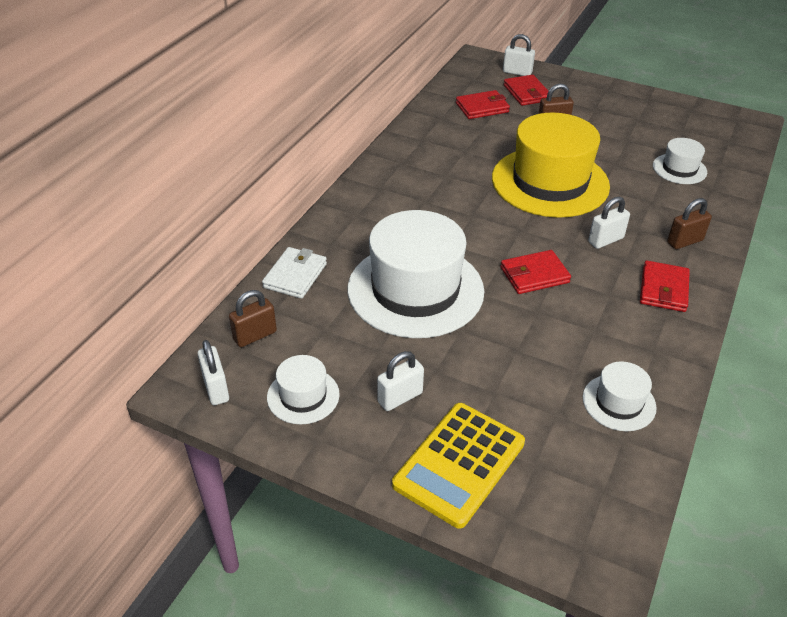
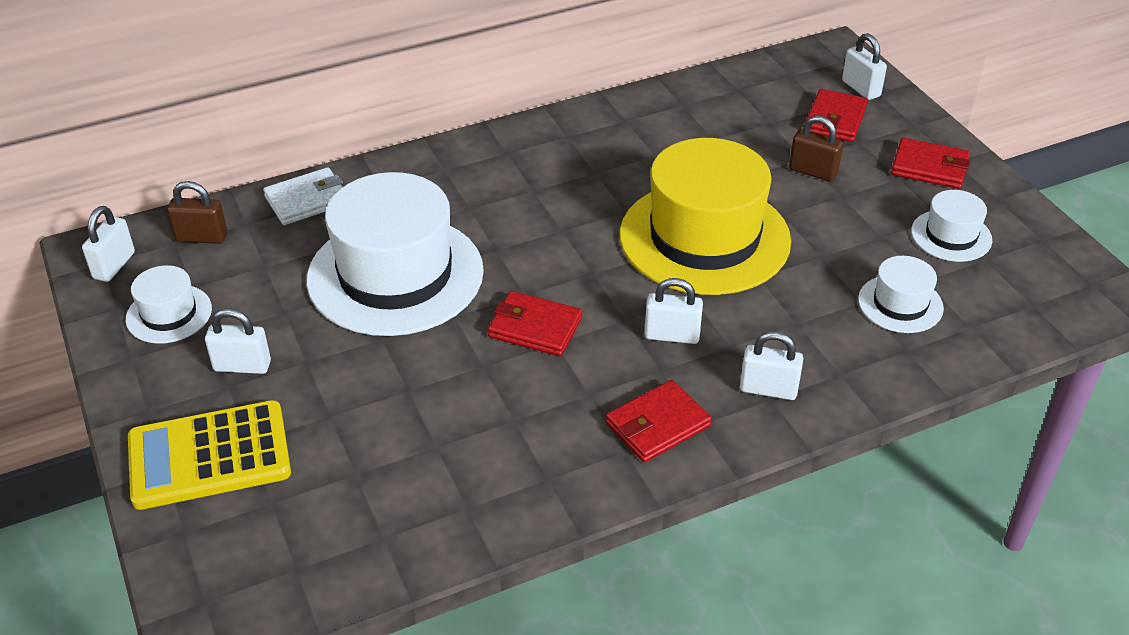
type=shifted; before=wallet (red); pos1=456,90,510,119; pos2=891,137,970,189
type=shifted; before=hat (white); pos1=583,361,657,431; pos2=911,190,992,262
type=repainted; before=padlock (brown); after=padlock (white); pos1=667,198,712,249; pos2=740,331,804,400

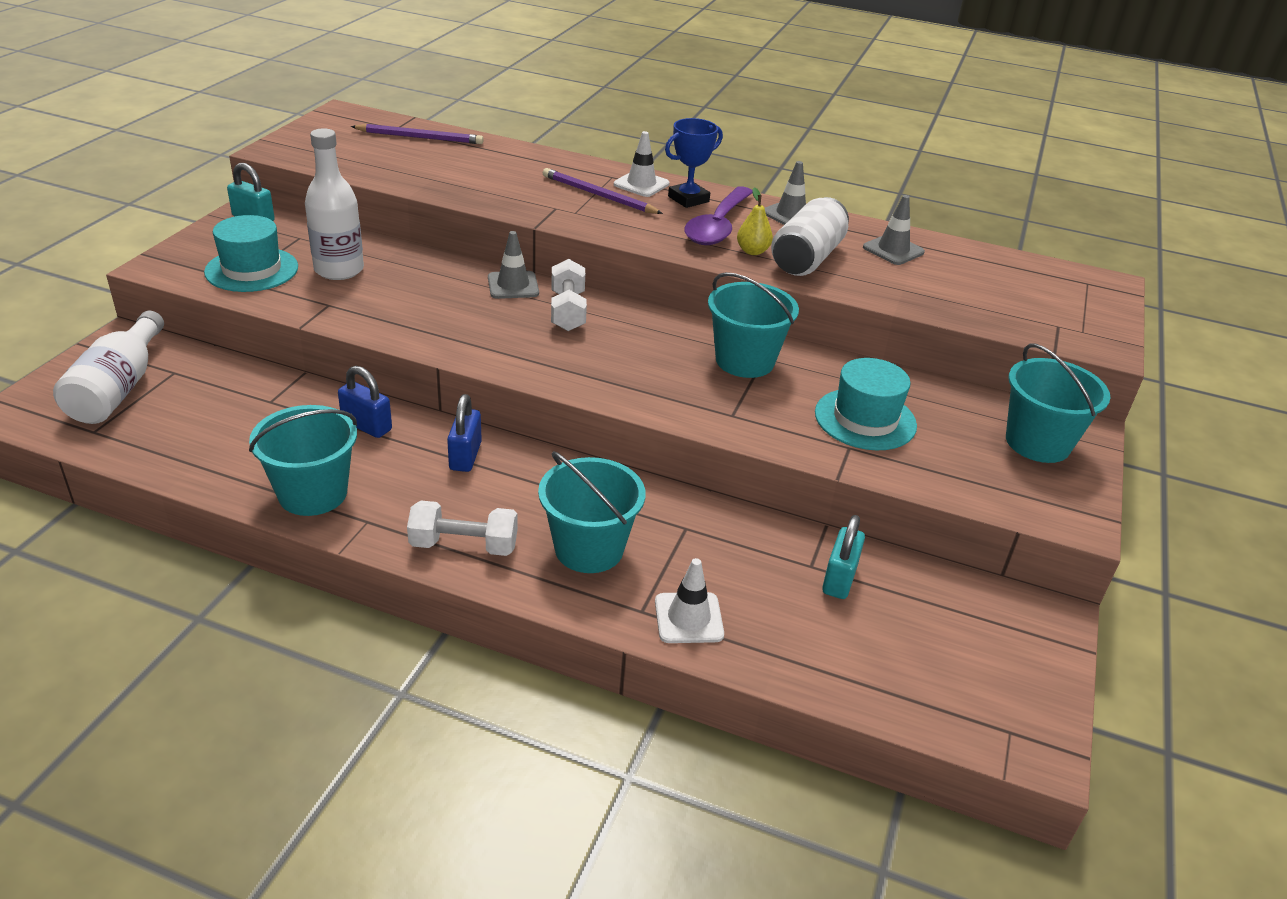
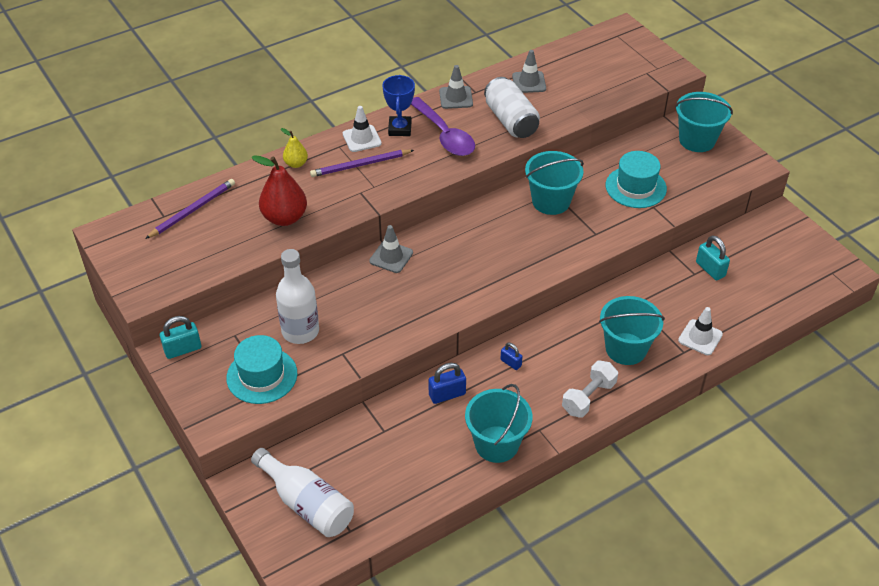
type=scaled; before=padlock (blue); pos1=447,394,482,472; pos2=500,343,523,370; scale=0.62
type=gone; before=dumbbell (white); pos1=551,259,587,331
type=shifted; before=pear (yellow); pos1=737,187,773,255; pos2=281,128,308,168
type=new; after=pear (red); pos2=252,155,307,226

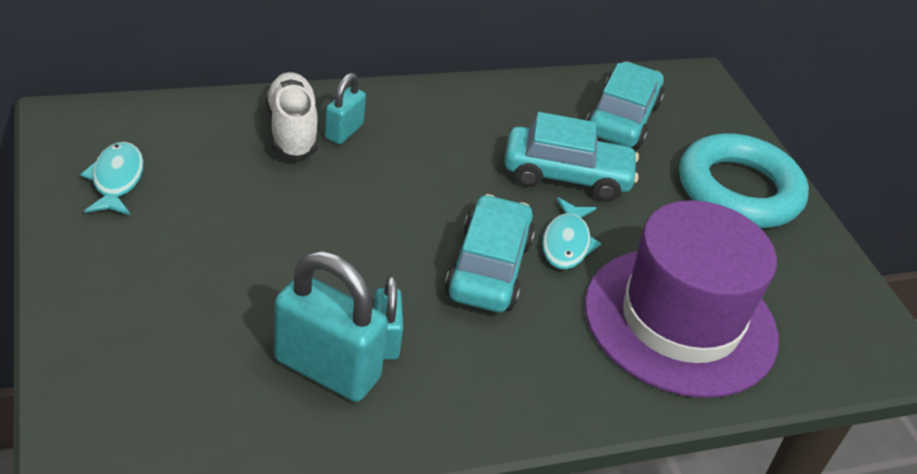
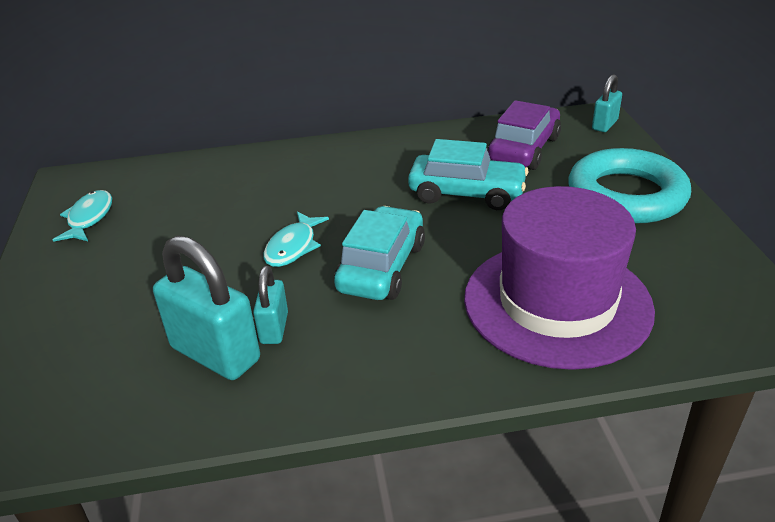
type=gone; before=shoe (white); pos1=266,72,318,160
type=shifted; before=padlock (turquoise); pos1=324,73,366,144; pos2=592,74,622,132
type=shifted; before=fish (turquoise); pos1=542,197,602,269; pos2=263,211,329,267
type=repainted; before=car (turquoise); after=car (purple); pos1=586,61,664,149; pos2=487,100,561,170

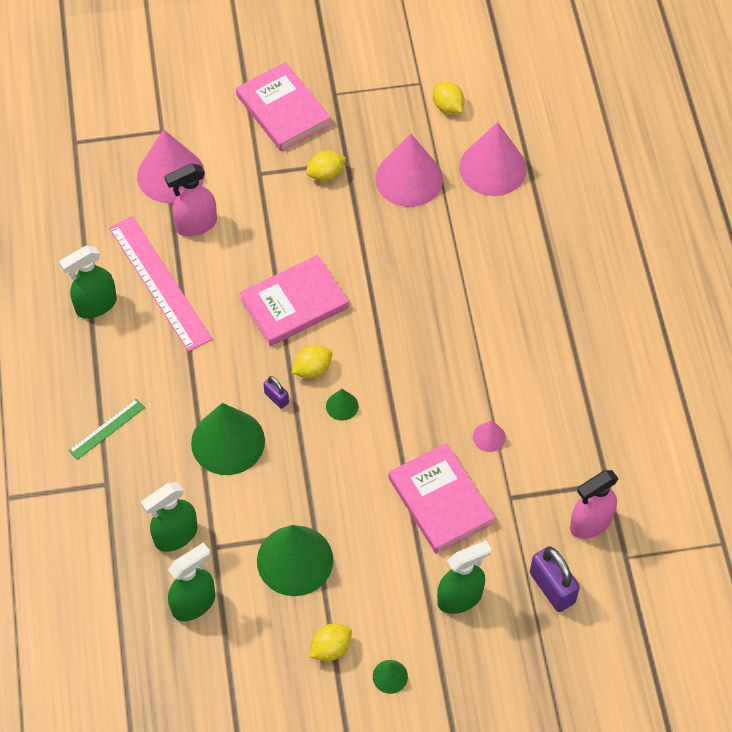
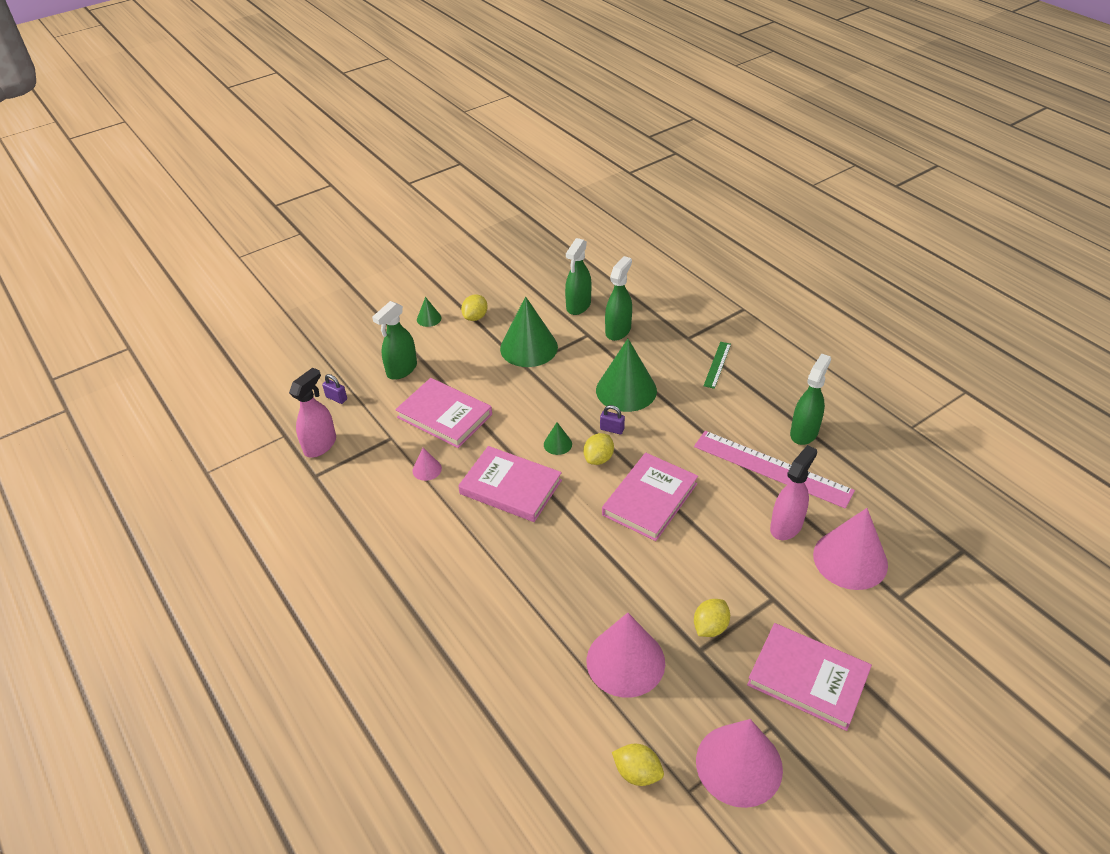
type=shifted; before=cone (pink); pos1=459,122,527,196; pos2=696,719,783,808
type=scaled; before=padlock (purple); pos1=530,546,580,612; pos2=322,374,347,404; scale=0.53
type=new; after=book (pink); pos2=458,446,562,522

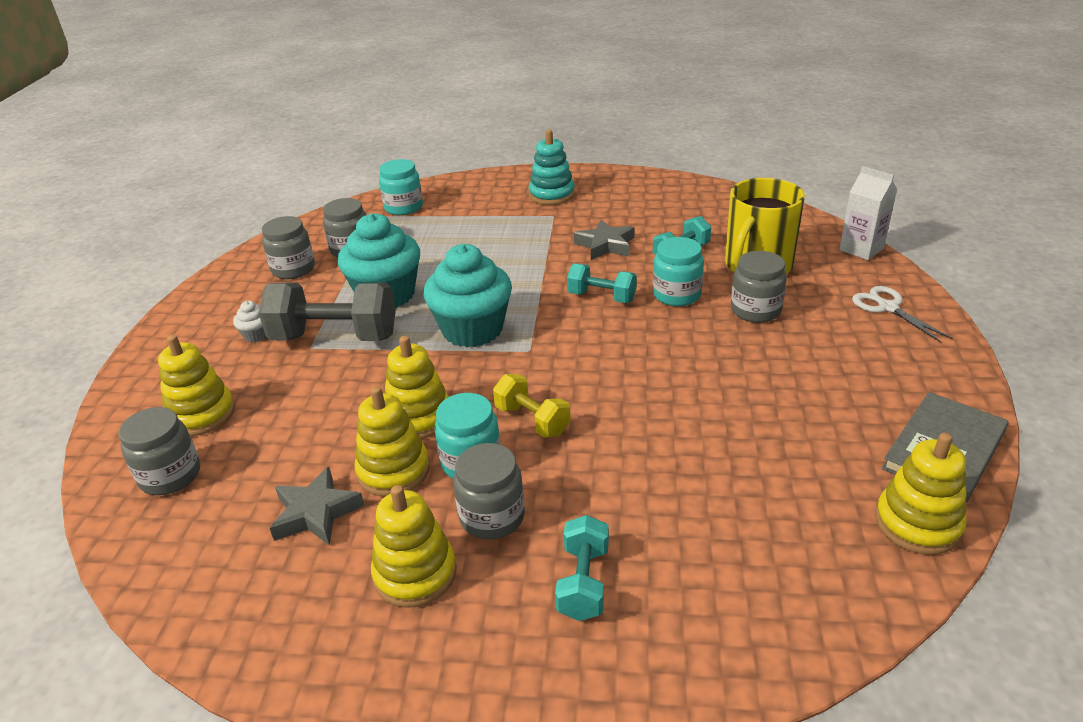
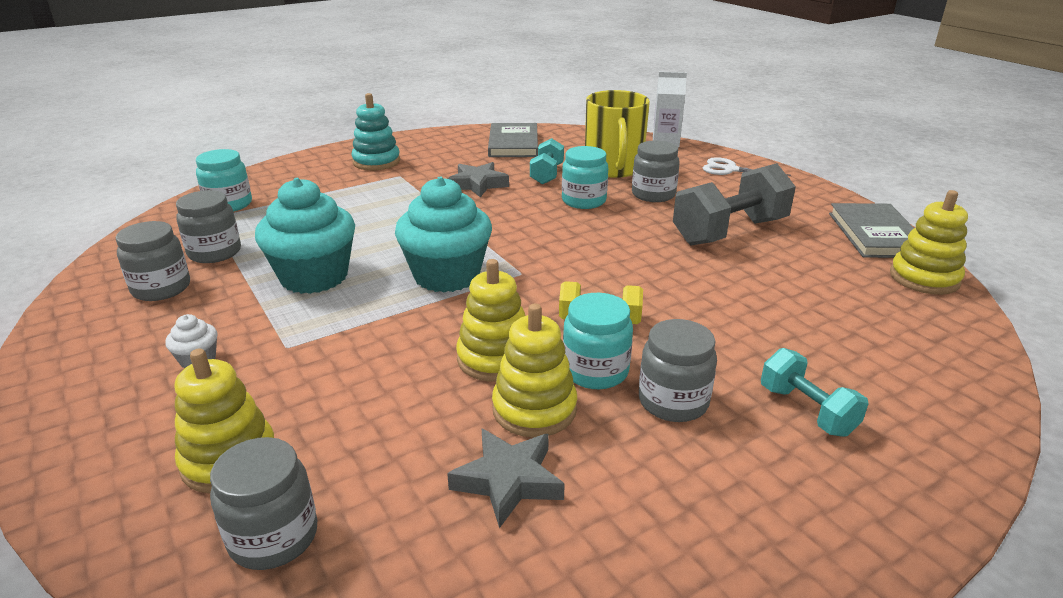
type=shifted; before=dumbbell (grey); pos1=259,283,396,341; pos2=673,163,796,245
type=gone; before=stacking toy (yellow); pos1=371,485,457,608
type=gone; before=dumbbell (turquoise); pos1=567,264,637,303
type=new; after=book (grey); pos2=488,123,538,157

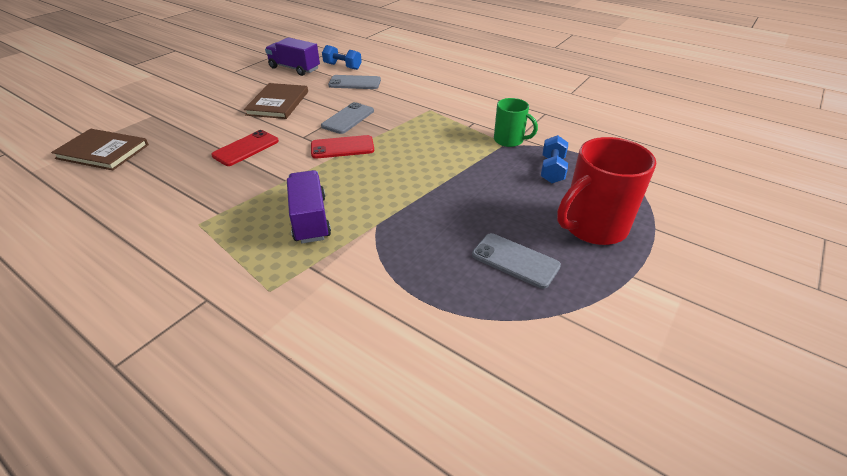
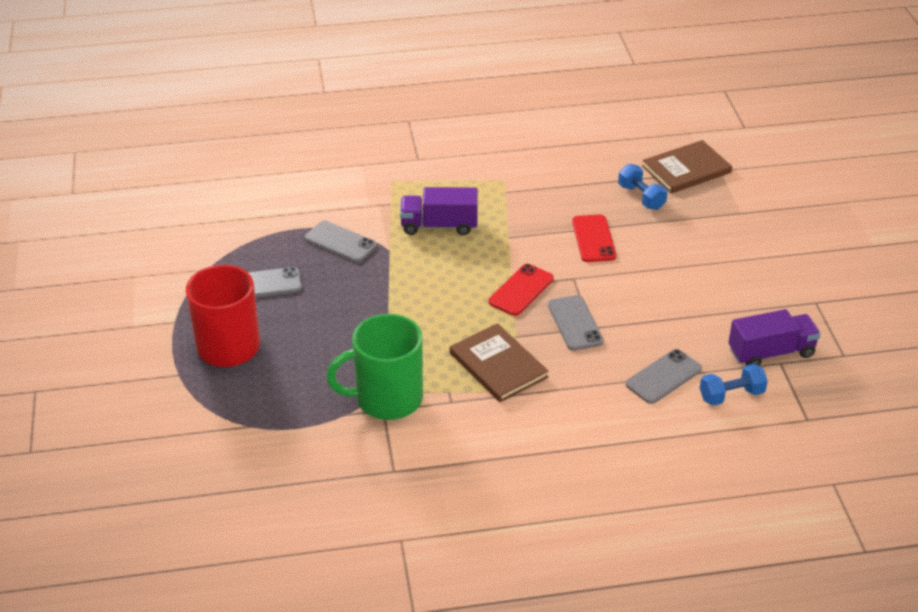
type=shifted; before=book (brown); pos1=244,83,308,119; pos2=450,323,549,402
type=rotated; before=truck (purple); pos1=287,170,331,244; pos2=400,187,478,235; turn=150
type=scaled; before=mug (green); pos1=494,98,538,147; pos2=326,314,423,420; scale=1.72
type=shifted; before=dumbbell (blue); pos1=541,135,568,183; pos2=618,164,668,210
type=new; after=phone (grey); pos2=305,220,377,262

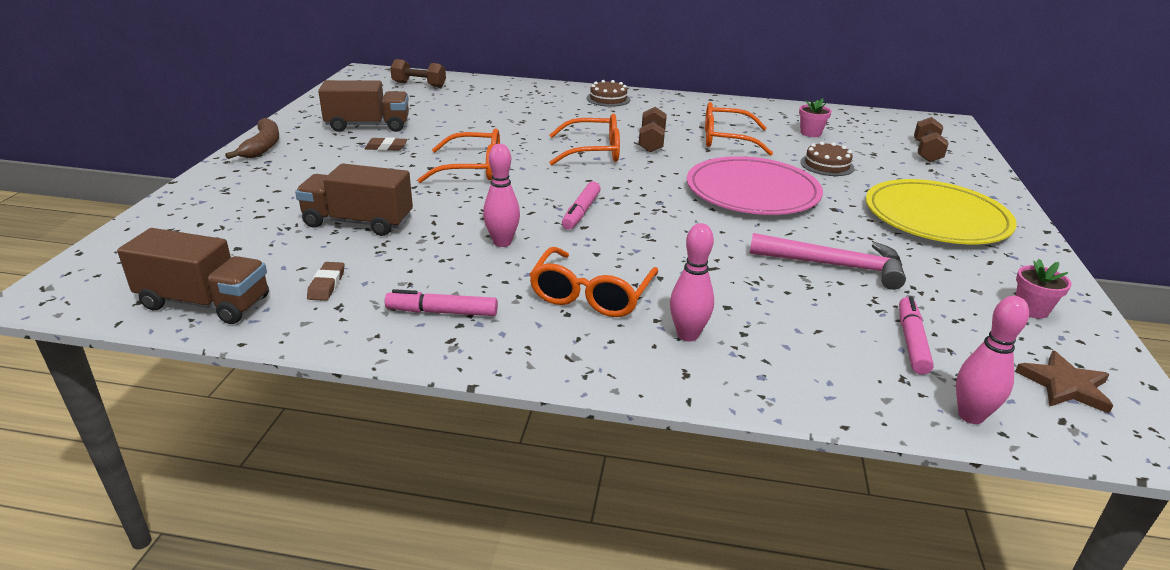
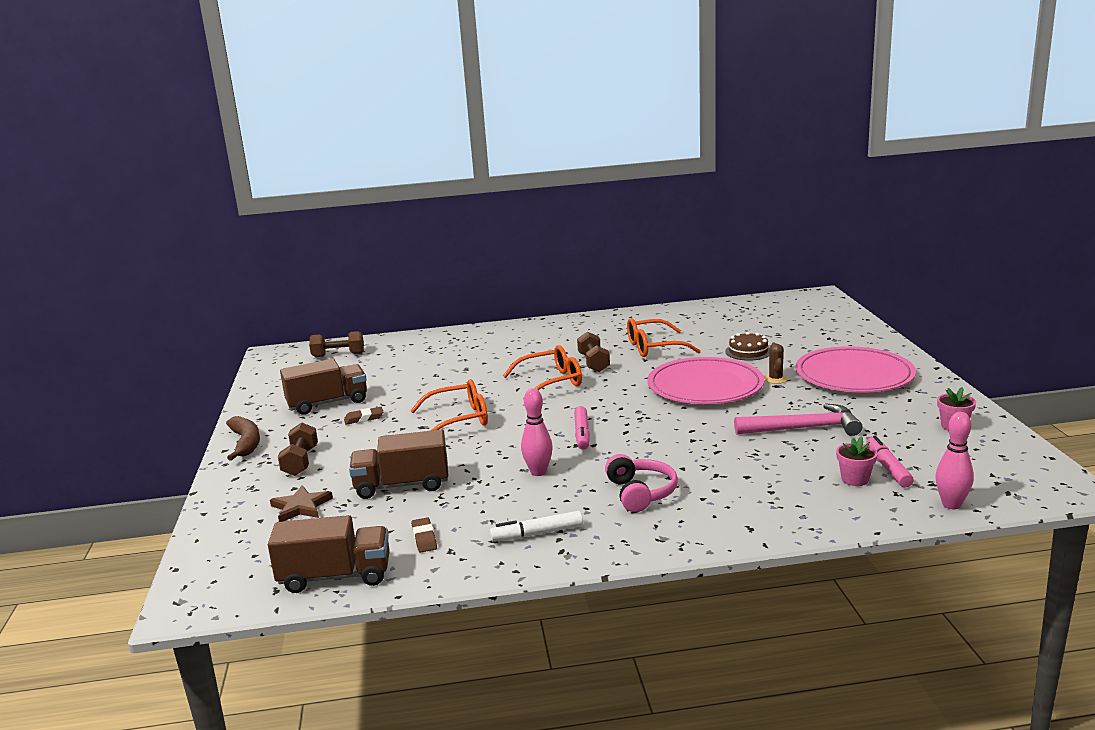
type=repainted; before=marker (pink); after=marker (white); pos1=384,289,498,316; pos2=490,511,583,542
type=swapped; before=glasses (orange); after=headphones (pink); pos1=529,247,658,317; pos2=605,454,678,512
type=gone; before=cake (brown); pos1=587,80,630,107
type=gone; before=bowling pin (pink); pos1=670,223,714,341
type=shifted; before=flower pot (pink); pos1=799,98,832,137; pos2=836,436,878,486
type=repainted; before=plate (yellow); after=plate (pink); pos1=866,179,1017,244; pos2=795,346,916,393
type=shifted; before=dumbbell (brown); pos1=914,117,949,162; pos2=278,423,318,476
type=shifted; before=star (brown); pos1=1015,351,1113,414; pos2=270,485,333,522
type=new; after=cactus (brown); pos2=764,343,788,384

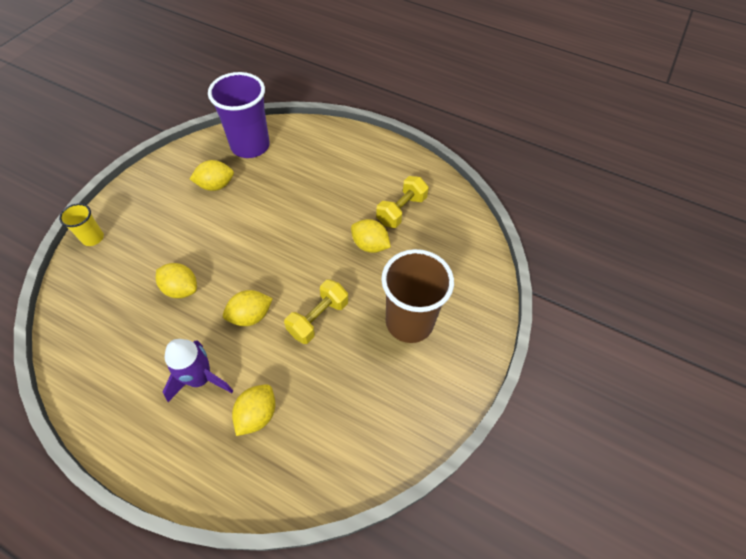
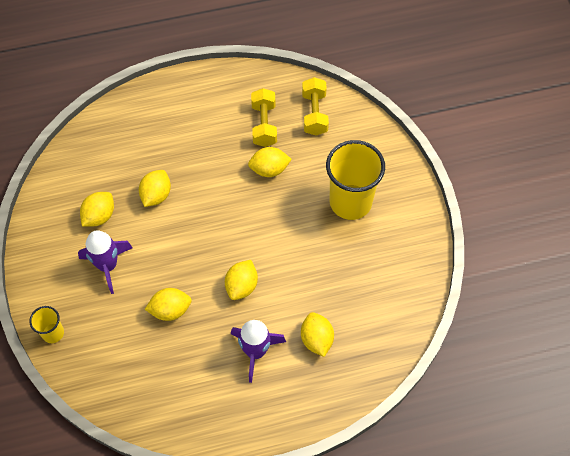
type=gone; before=cup (purple); pos1=208,72,270,158
type=shifted; before=dumbbell (yellow); pos1=284,280,348,344; pos2=302,77,329,135
type=repainted; before=cup (brown); after=cup (yellow); pos1=381,249,454,343; pos2=326,140,385,220
type=new; after=rocket (purple); pos2=78,230,133,294
type=new; after=lemon (yellow); pos2=139,170,171,207

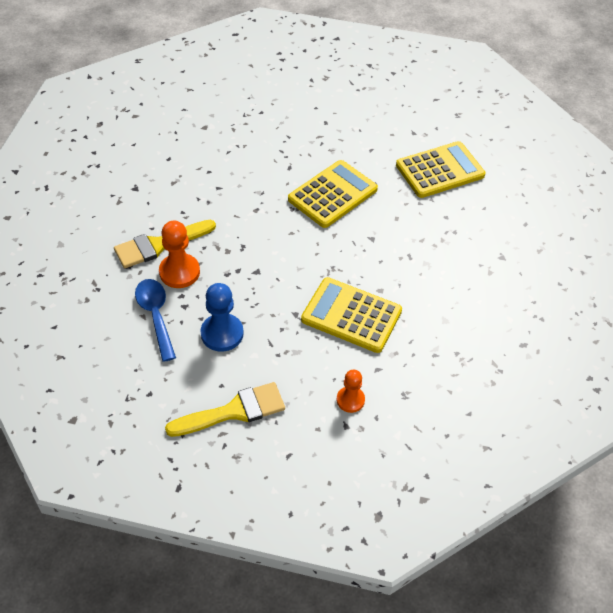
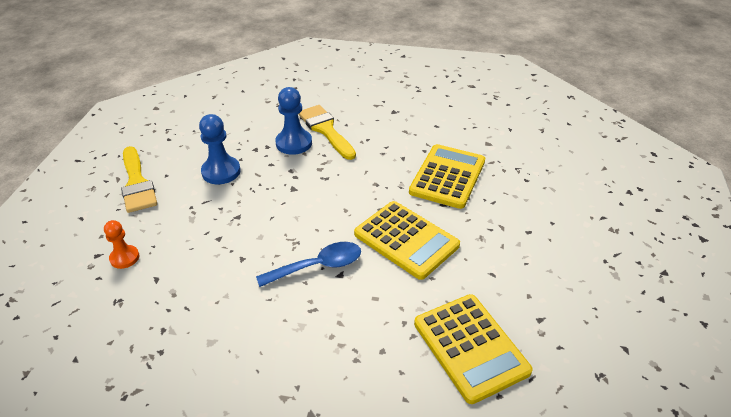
type=shifted; before=spoon (blue); pos1=135,279,176,362; pos2=256,242,361,287
type=repainted; before=pawn (orange); after=pawn (blue); pos1=159,220,200,288; pos2=275,87,312,155
type=shifted; before=calculator (yellow); pos1=301,277,402,353; pos2=409,144,485,209

